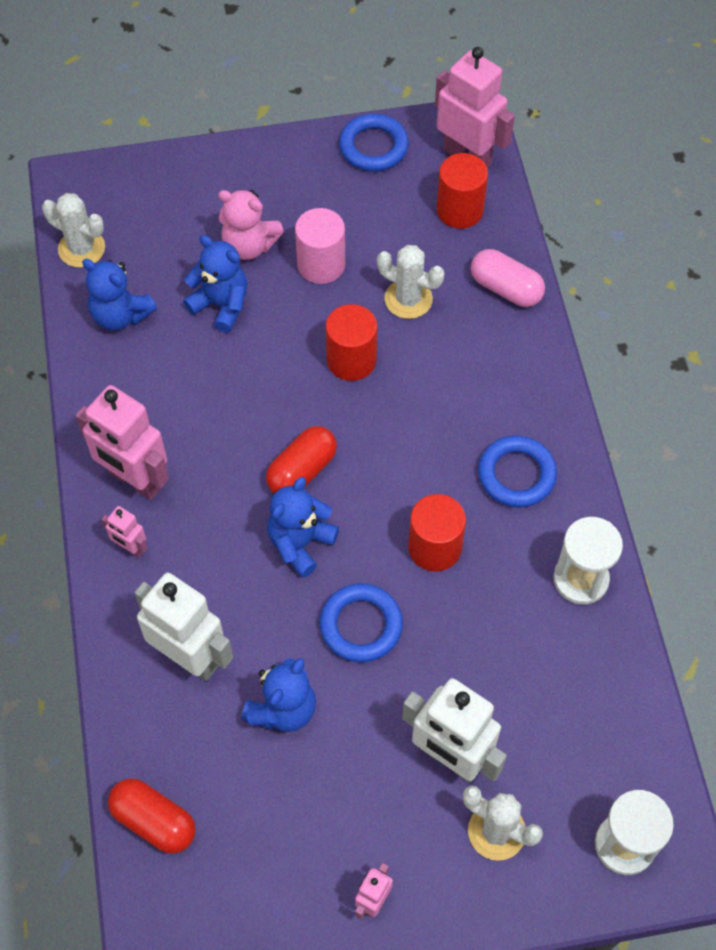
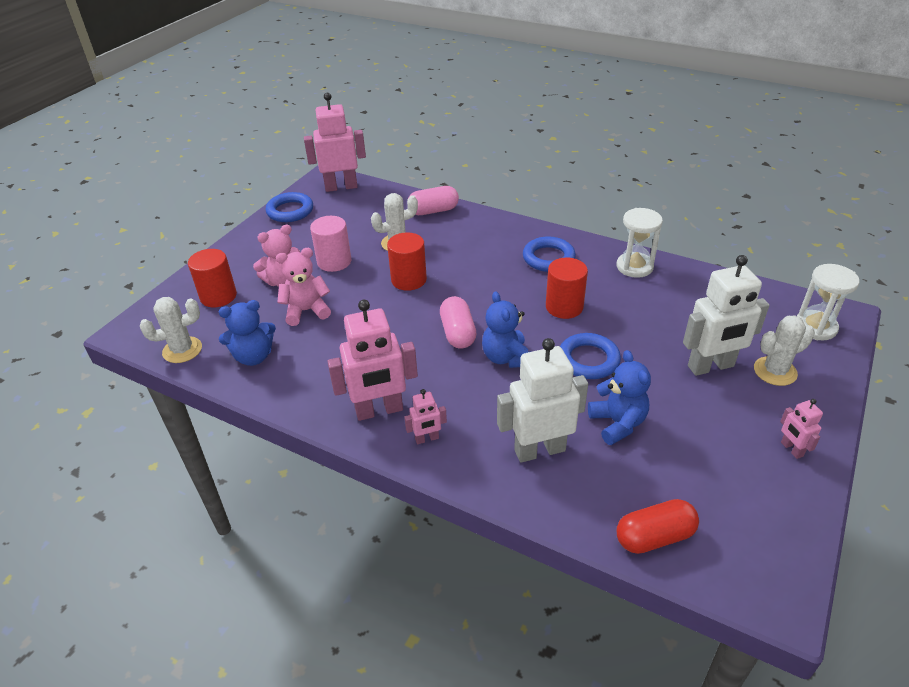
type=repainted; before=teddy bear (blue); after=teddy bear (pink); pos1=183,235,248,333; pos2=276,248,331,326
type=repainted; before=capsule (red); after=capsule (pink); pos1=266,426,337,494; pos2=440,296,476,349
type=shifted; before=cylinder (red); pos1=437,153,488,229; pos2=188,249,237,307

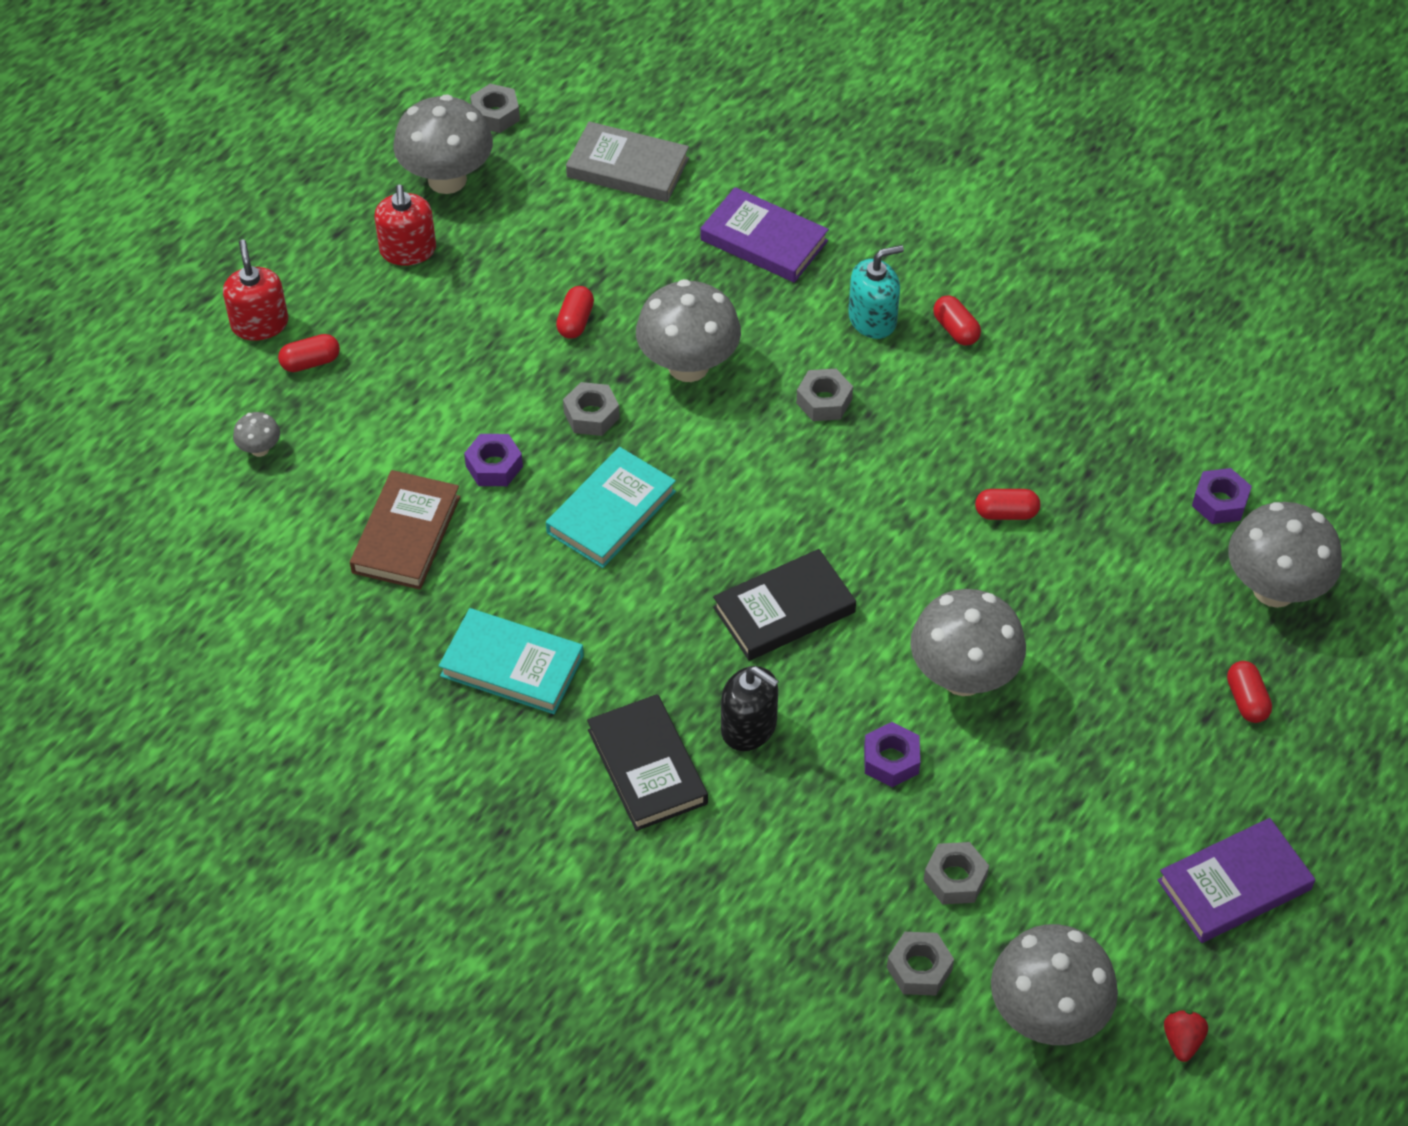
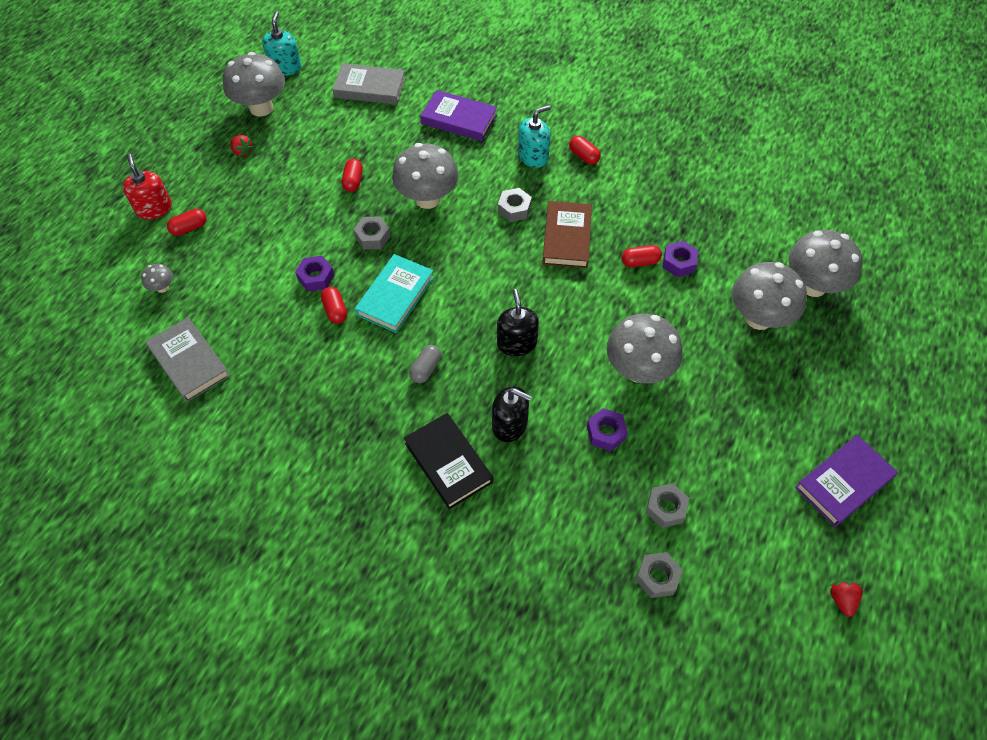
type=shifted; before=book (brown); pos1=350,470,460,590; pos2=542,201,592,268
type=swapped; before=soap dispenser (red); after=strawberry (red); pos1=374,185,436,266; pos2=231,135,254,157
type=gone; before=book (turquoise); pos1=439,608,584,714
type=swapped; before=nut (grey); after=soap dispenser (turquoise); pos1=470,84,520,133; pos2=262,11,301,76
type=swapped; before=book (black); after=soap dispenser (black); pos1=713,549,856,661; pos2=497,289,539,356
type=shifted; before=mushroom (grey); pos1=991,924,1118,1045; pos2=732,262,807,330
type=shifted; before=nut (purple); pos1=1192,468,1252,524; pos2=662,241,698,277
type=shifted; before=capsule (red); pos1=1227,661,1272,723; pos2=321,287,347,324
type=new; after=book (grey); pos2=145,317,230,402
type=new; after=capsule (grey); pos2=409,345,441,383

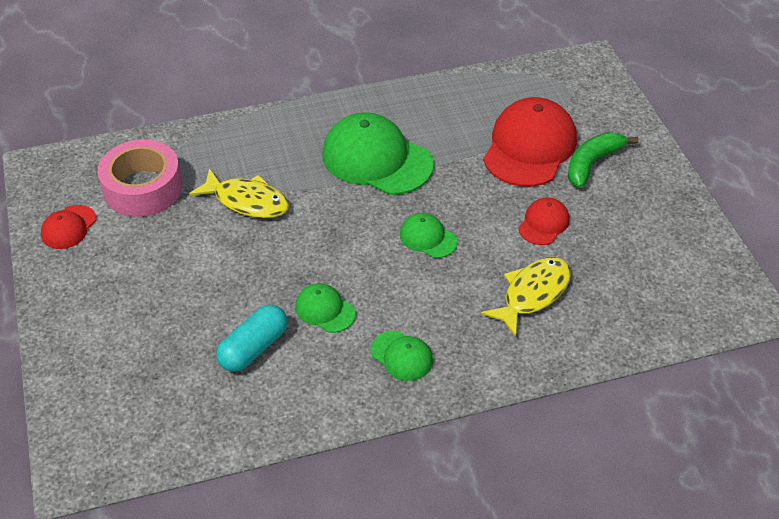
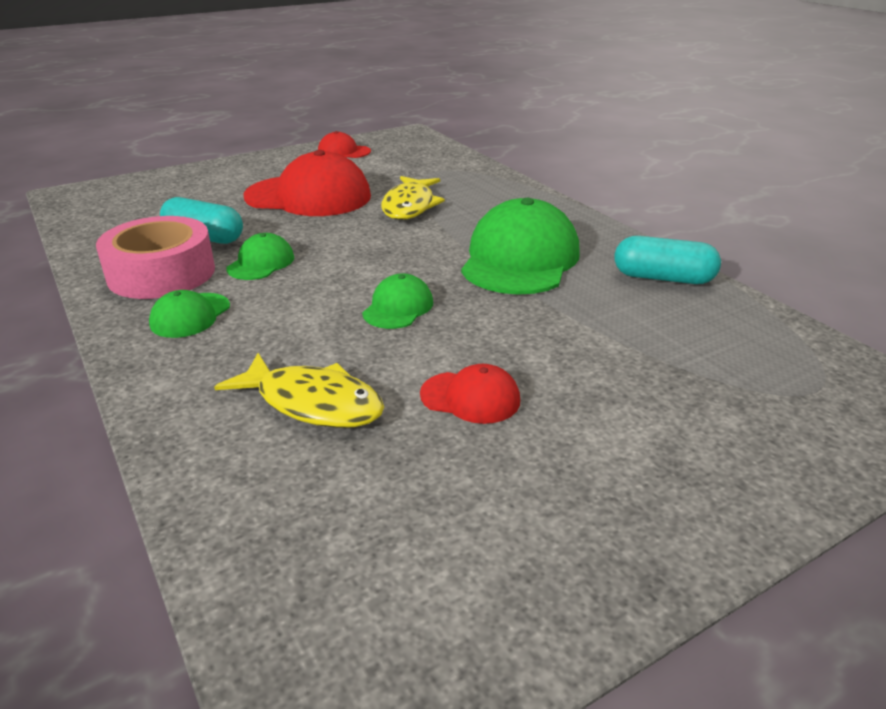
type=shifted; before=tape (pink); pos1=98,139,182,217; pos2=96,216,215,299
type=shifted; before=cap (red); pos1=483,97,577,187; pos2=243,150,371,216
type=gone; before=banana (green); pos1=568,132,639,188
type=new; after=capsule (turquoise); pos2=615,236,721,284

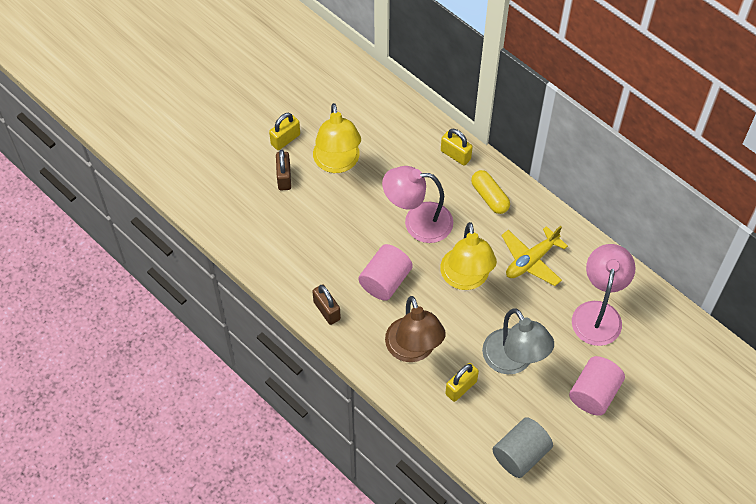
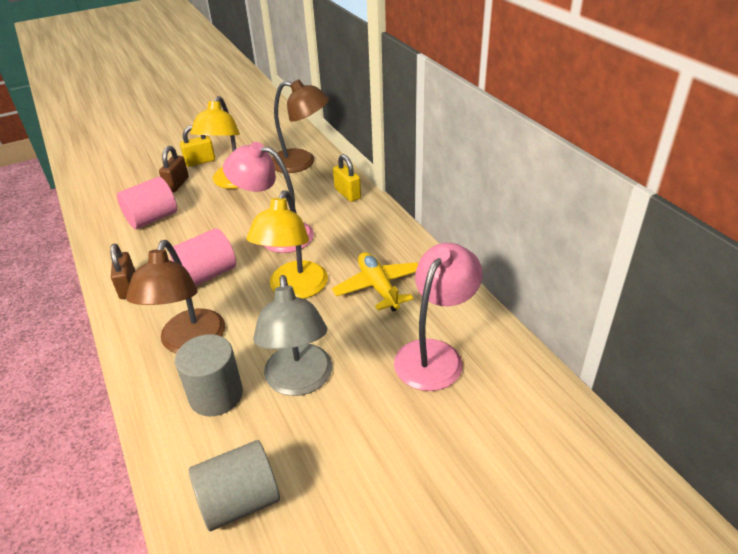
type=swapped; before=padlock (yellow); after=cylinder (grey); pos1=445,363,479,402; pos2=175,334,243,416
type=gone; before=capsule (yellow); pos1=471,170,510,214
type=rotated; before=plane (yellow); pos1=501,226,568,286; pos2=332,252,418,311; turn=90
type=shifted; before=cylinder (pink); pos1=569,356,625,416; pos2=117,177,177,229
type=new; after=lamp (brown); pos2=272,80,329,173

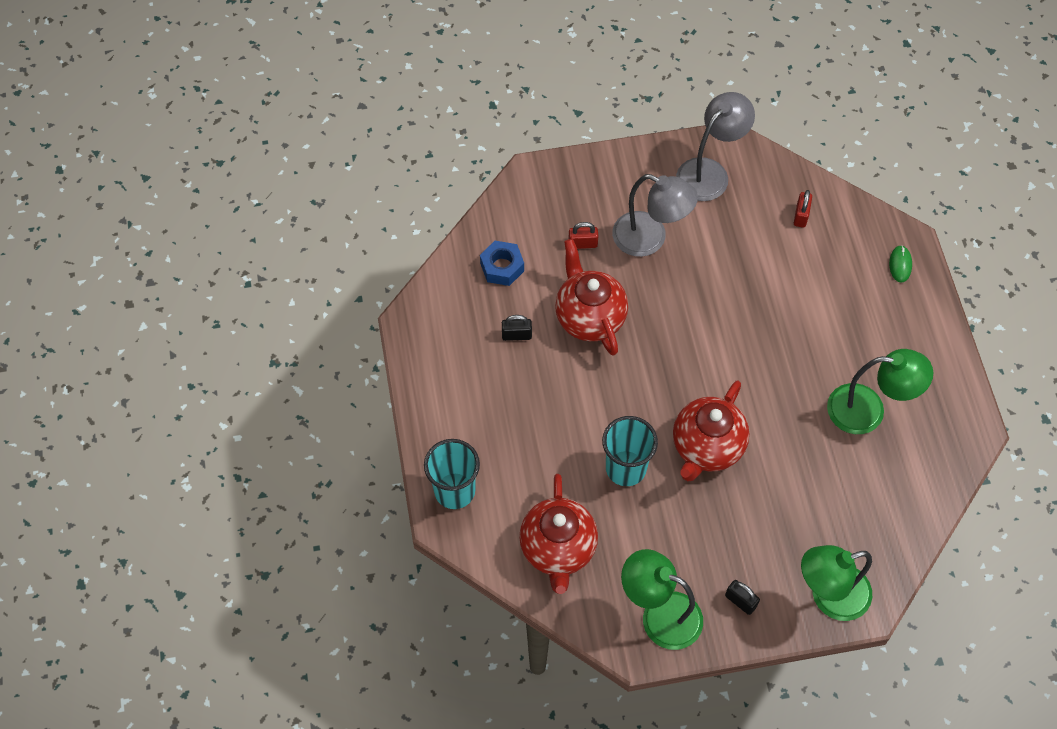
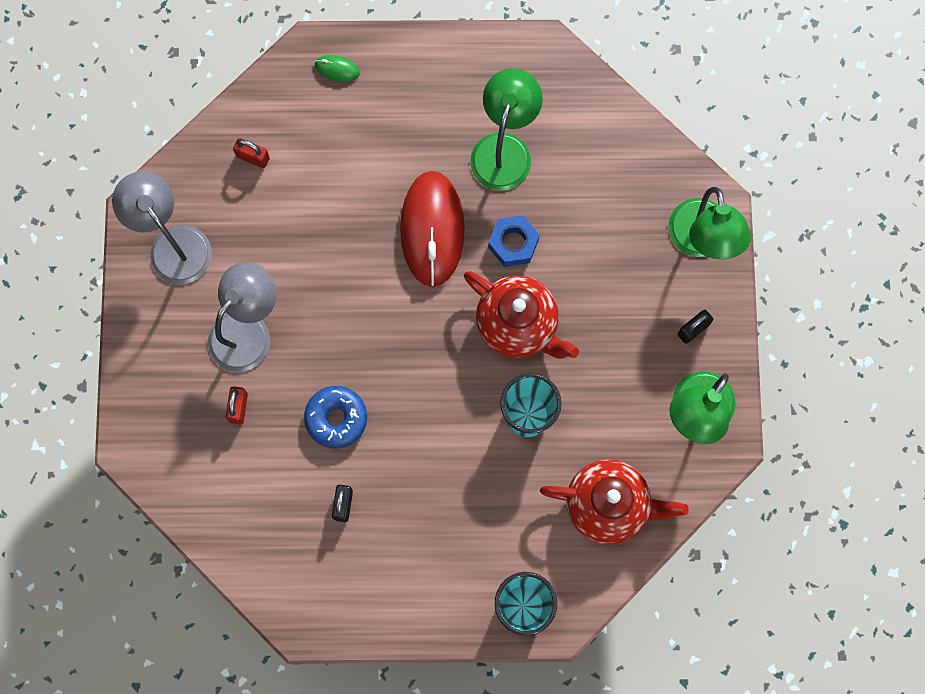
type=shifted; before=nut (blue); pos1=480,241,524,286; pos2=488,215,540,267
type=swapped; before=teapot (red); after=donut (blue); pos1=555,239,628,356; pos2=304,386,367,449
type=new; after=mouse (red); pos2=400,171,465,287

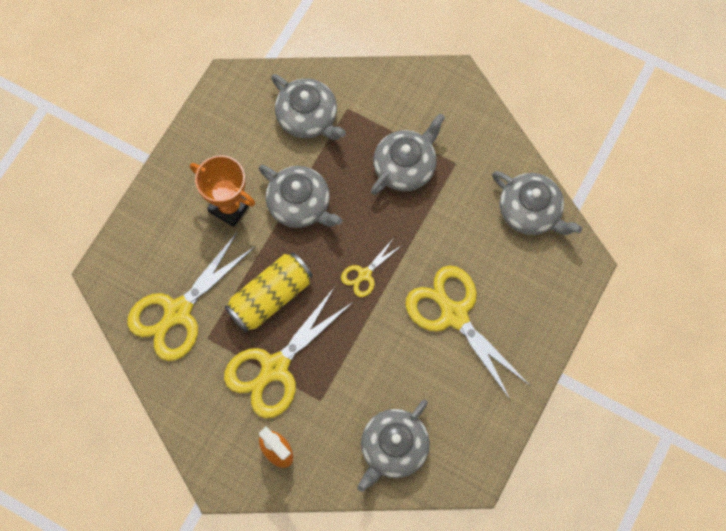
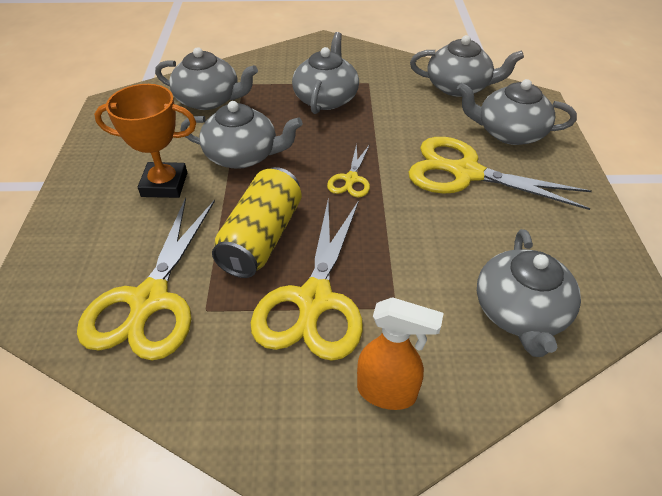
type=new; after=teapot (grey); pos2=457,79,577,145

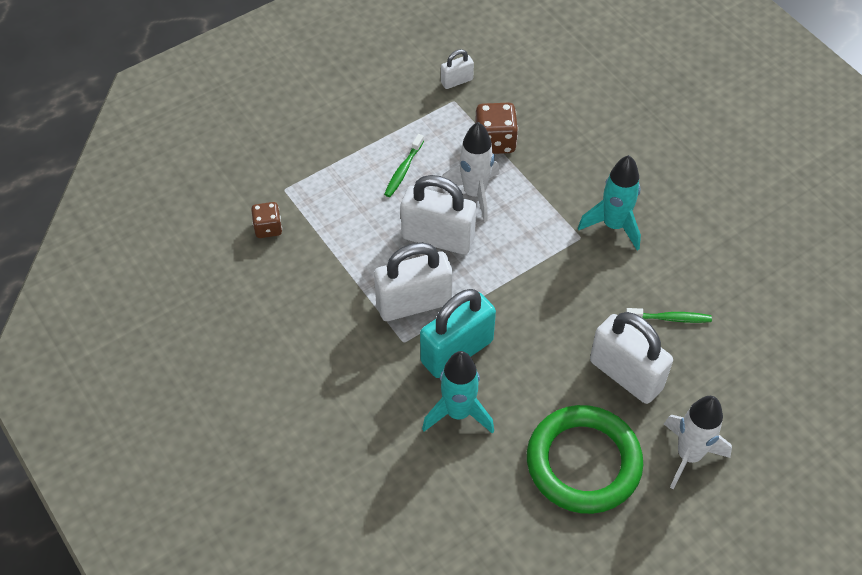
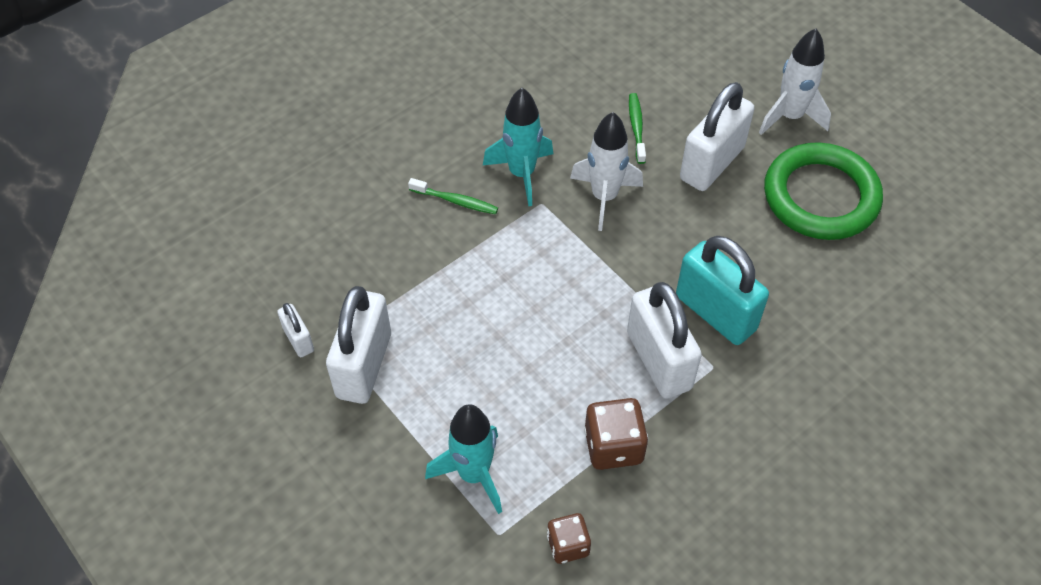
type=shifted; before=toothbrush (green); pos1=384,134,424,197; pos2=408,178,498,214
type=shifted; before=padlock (white); pos1=401,175,476,255; pos2=326,286,391,404
type=shifted; before=rocket (turquoise); pos1=422,351,494,434; pos2=425,404,502,514
type=shifted; before=rocket (white); pos1=439,122,500,222; pos2=570,112,643,231
type=shifted; before=dice (brown); pos1=475,103,518,154; pos2=584,398,648,470

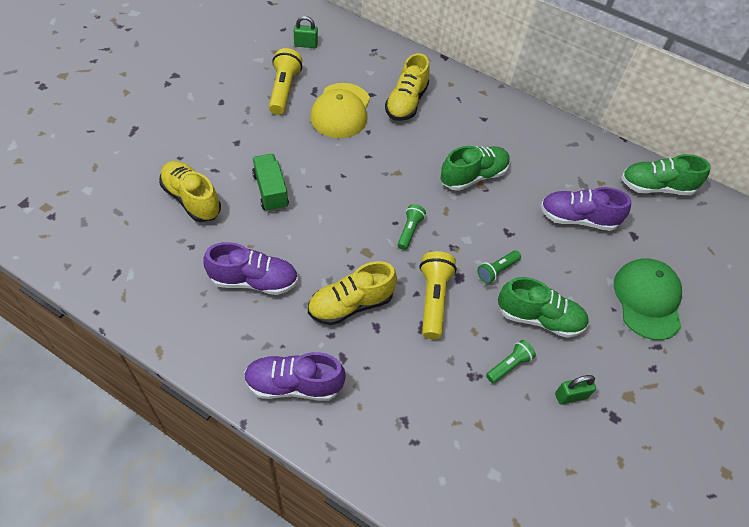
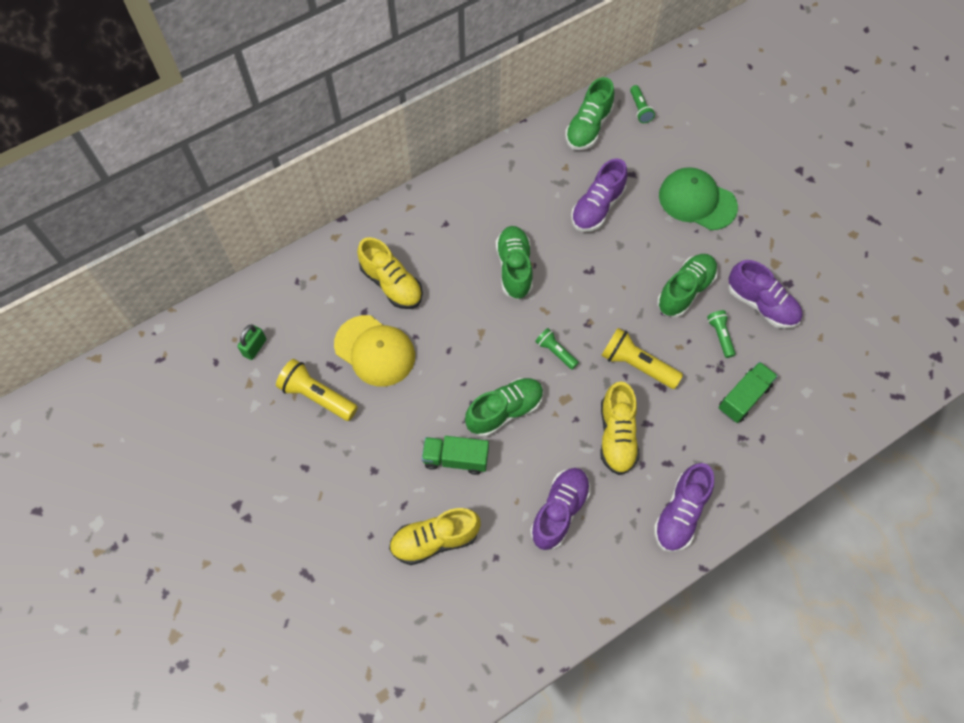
type=shifted; before=flashlight (green); pos1=477,250,521,284; pos2=630,85,655,123
type=swapped; before=padlock (green); after=shoe (purple); pos1=555,375,596,405; pos2=728,260,803,329
type=new; after=shoe (green); pos2=465,378,544,437
type=new; after=truck (green); pos2=719,362,778,423

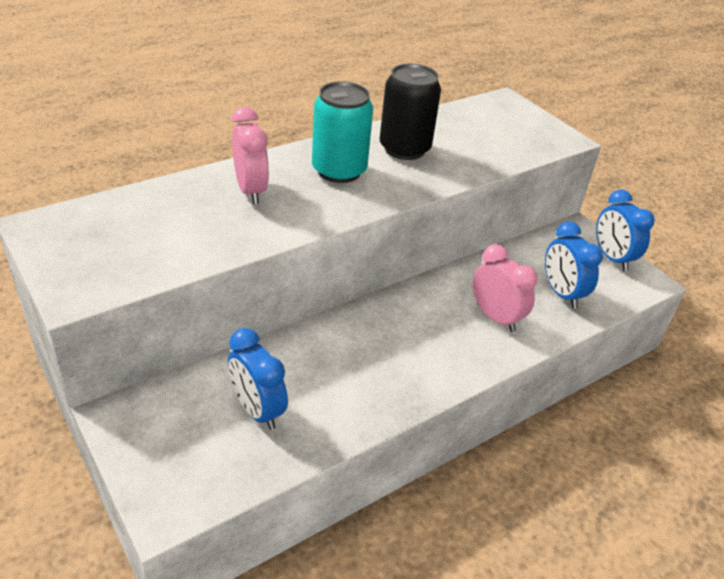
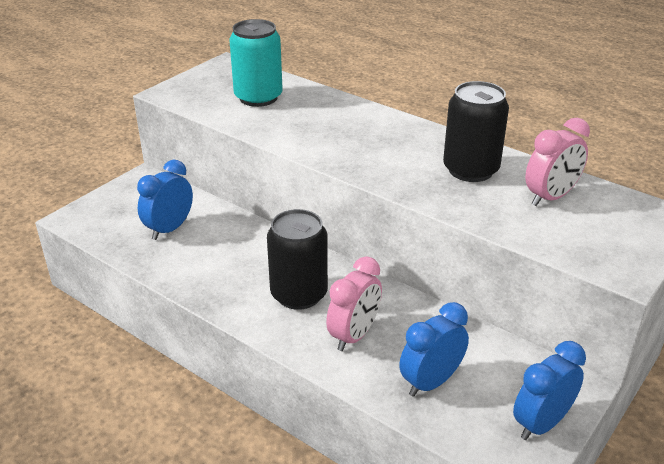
type=shifted; before=clock (pink); pos1=232,107,269,204; pos2=525,118,590,206
type=shifted; before=can (turquoise); pos1=312,81,373,183; pos2=229,19,283,107
type=new; after=can (black); pos2=267,209,328,310

